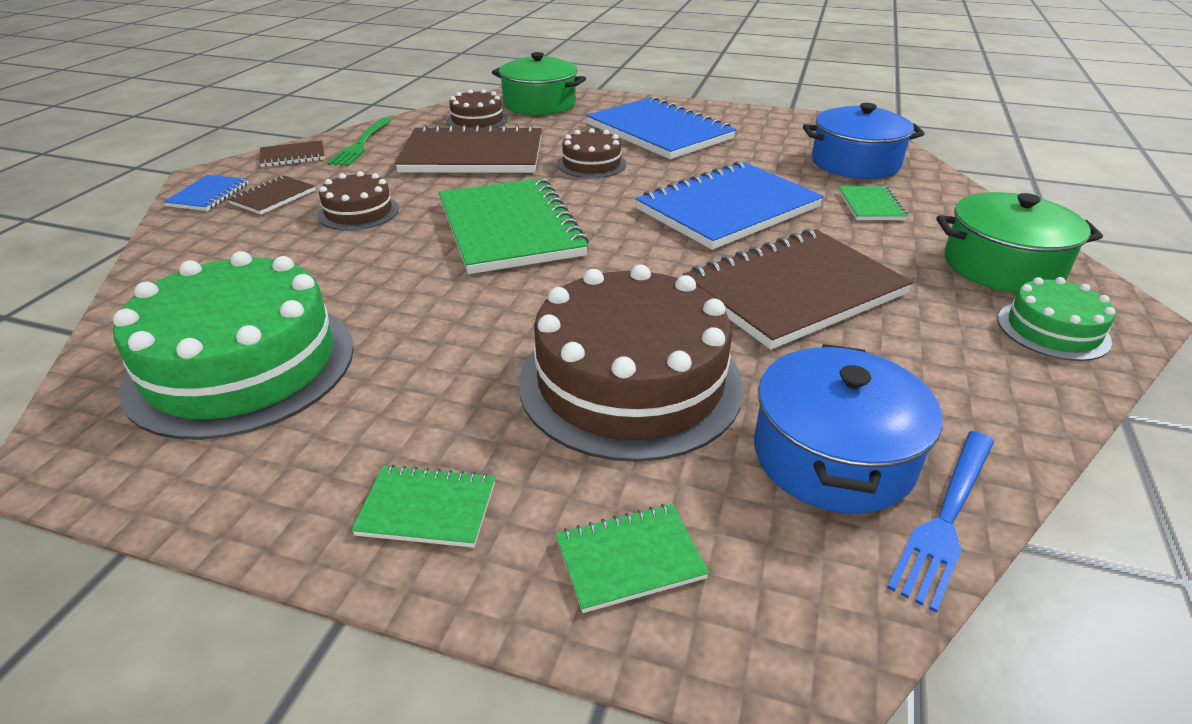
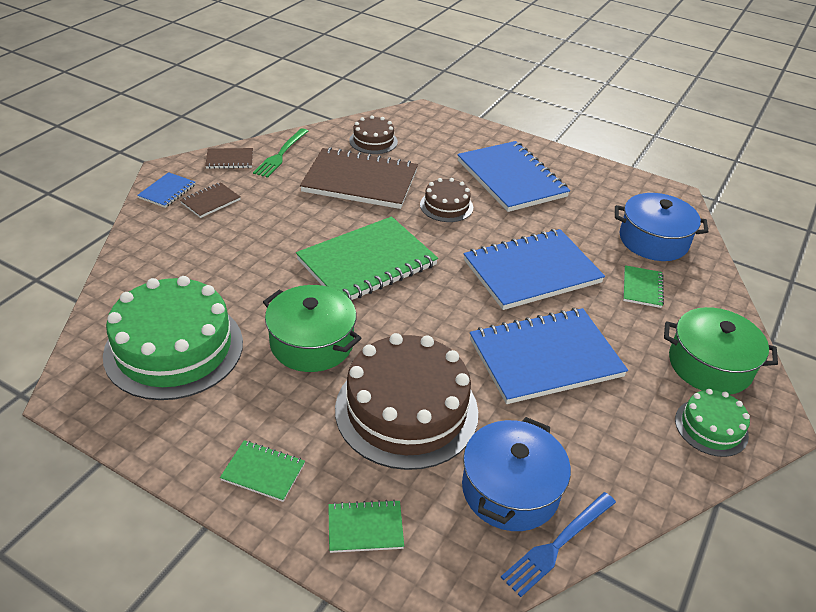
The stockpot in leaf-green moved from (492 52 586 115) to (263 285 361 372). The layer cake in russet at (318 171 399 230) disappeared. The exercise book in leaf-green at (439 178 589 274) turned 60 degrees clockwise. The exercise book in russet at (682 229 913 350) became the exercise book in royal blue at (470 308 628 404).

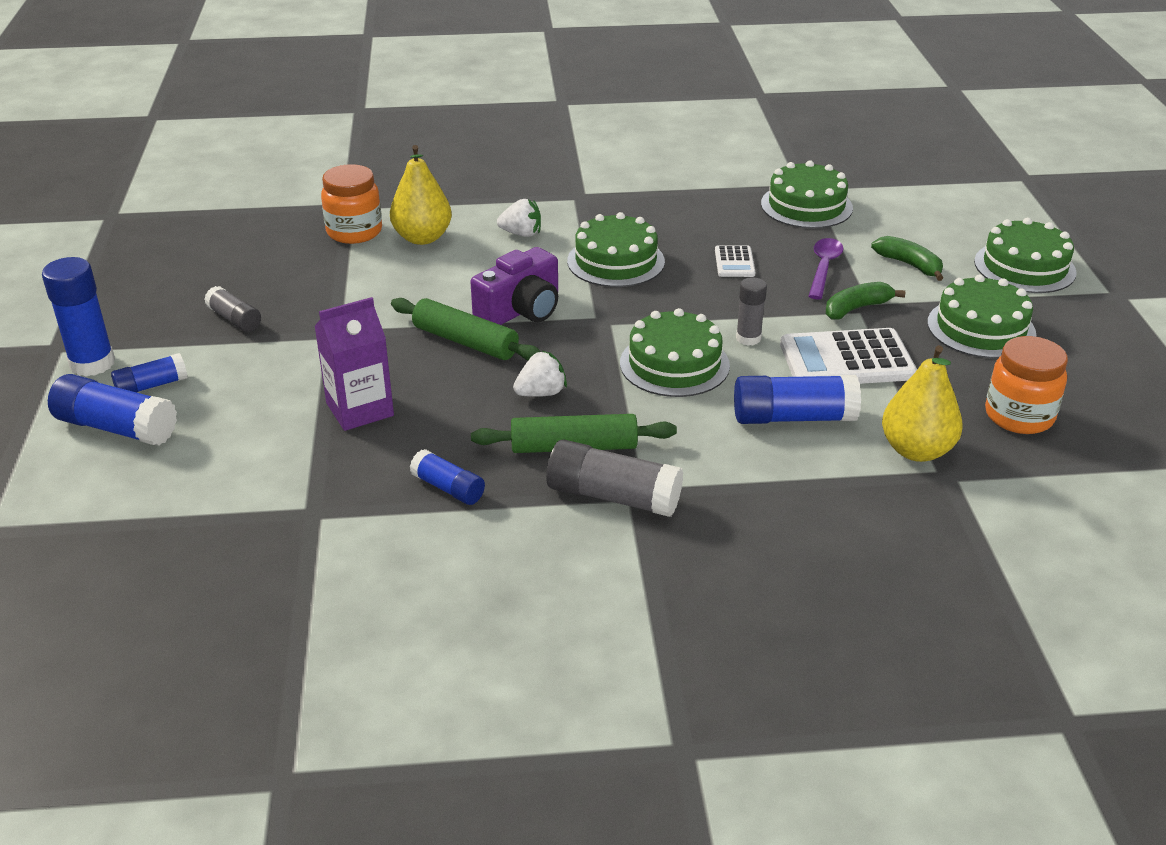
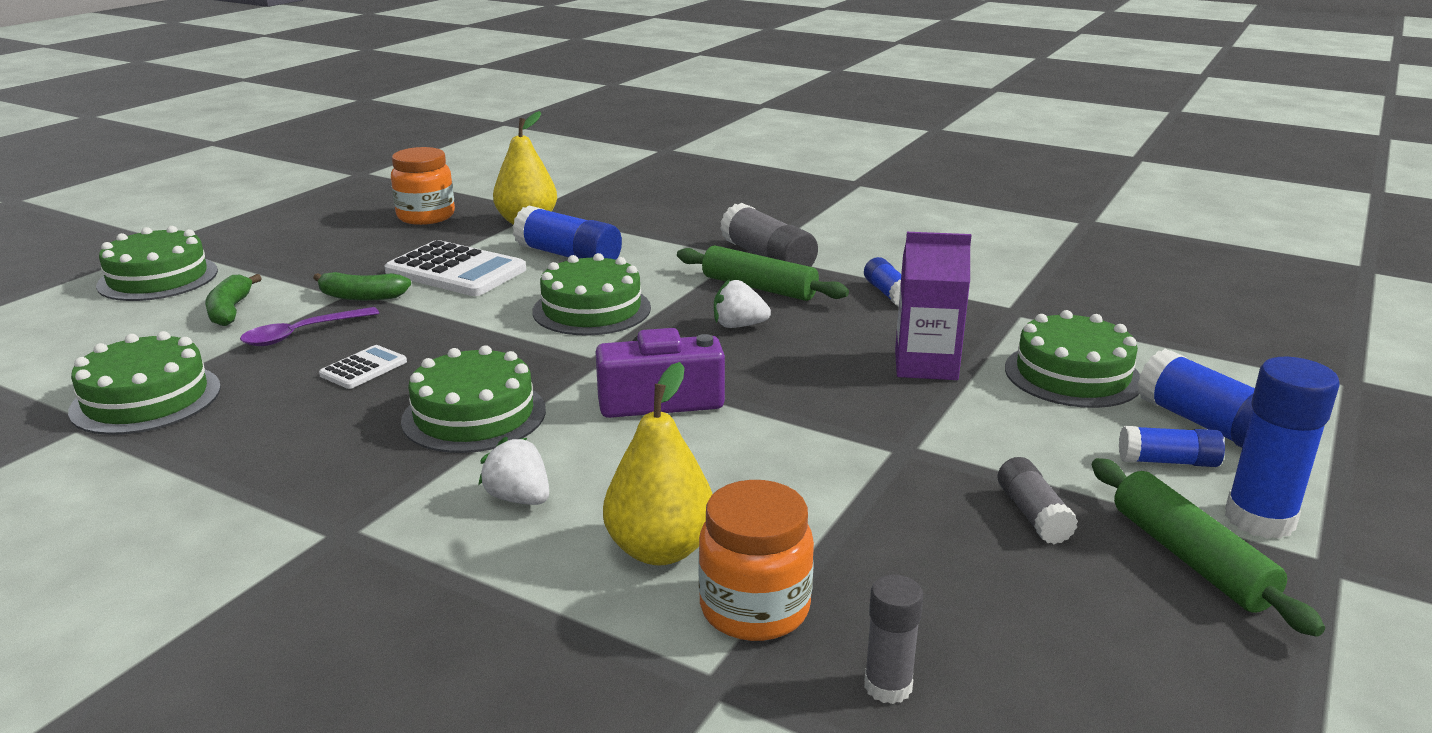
The layer cake in leaf-green moved from (927 274 1036 358) to (1005 310 1140 408). The glue stick in gray moved from (736 277 767 346) to (864 575 923 704). The pastry roller in leaf-green moved from (391 298 541 360) to (1092 458 1325 637).

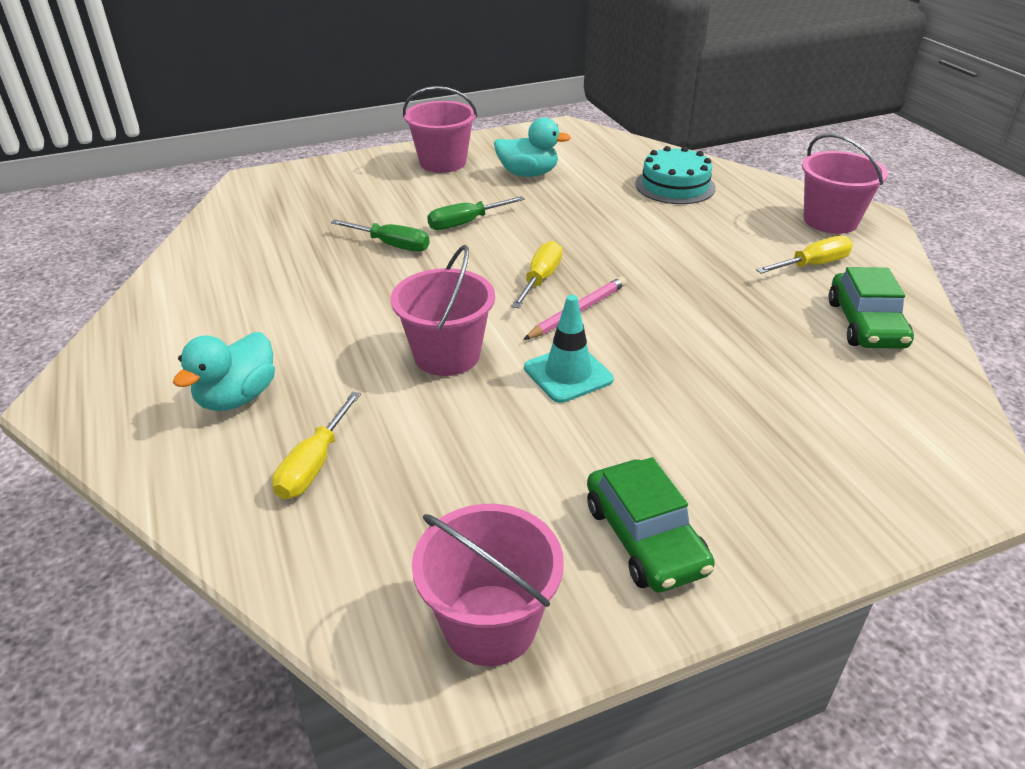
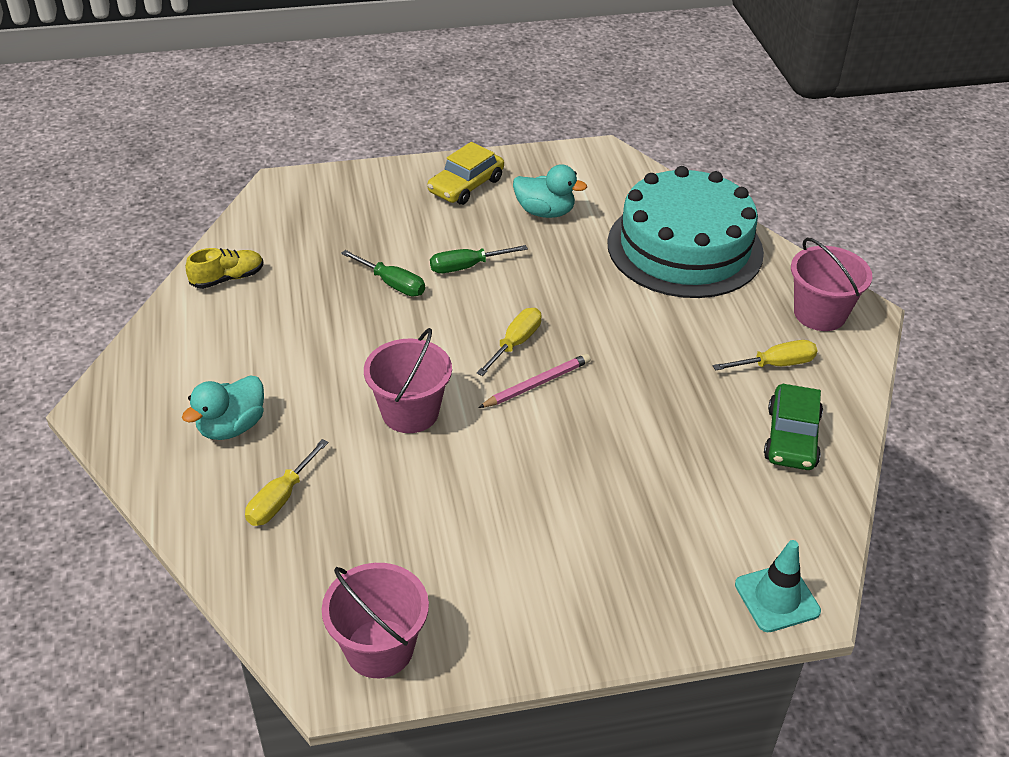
The bucket in rosy at (403 86 477 173) was replaced by the automobile in yellow at (427 142 504 205). The layer cake in aqua at (635 146 716 204) changed to 1.96 times the size. The safety cone in aqua moved from (524 295 614 403) to (735 540 821 632). The automobile in leaf-green at (587 457 715 593) disappeared. The lace-up shoe in yellow at (186 248 263 289) appeared.

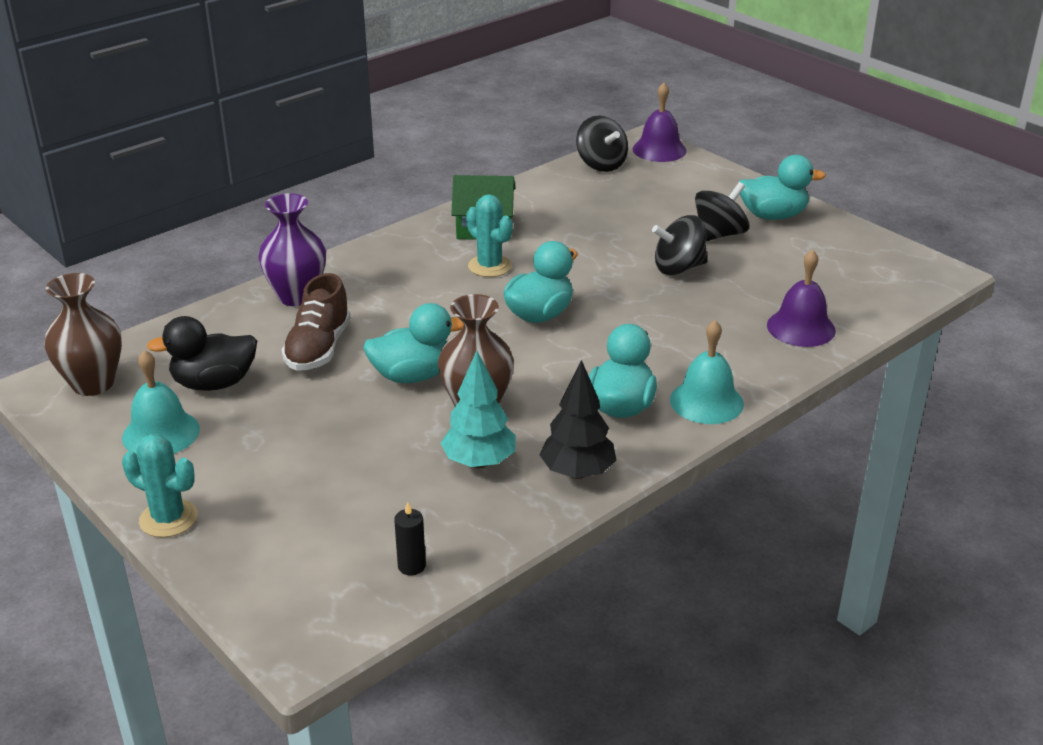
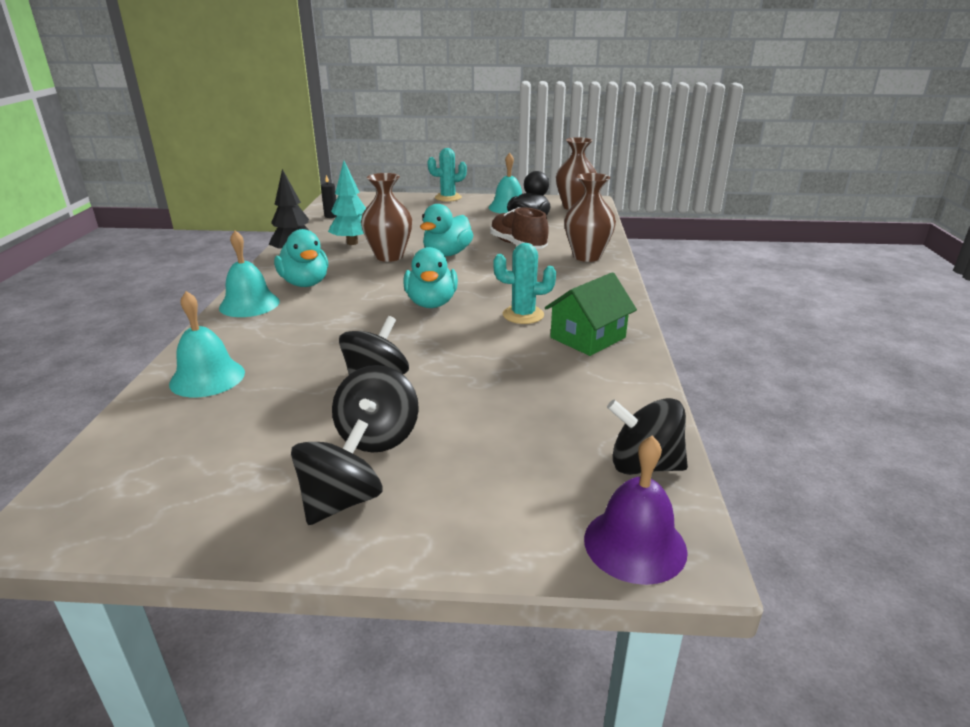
The toy duck in aqua at (739 155 826 220) was replaced by the toy top in black at (291 419 382 525). The vase in royal purple at (258 193 326 306) became the vase in russet at (564 173 616 262). The bell in royal purple at (767 250 836 347) became the bell in aqua at (169 291 245 397).

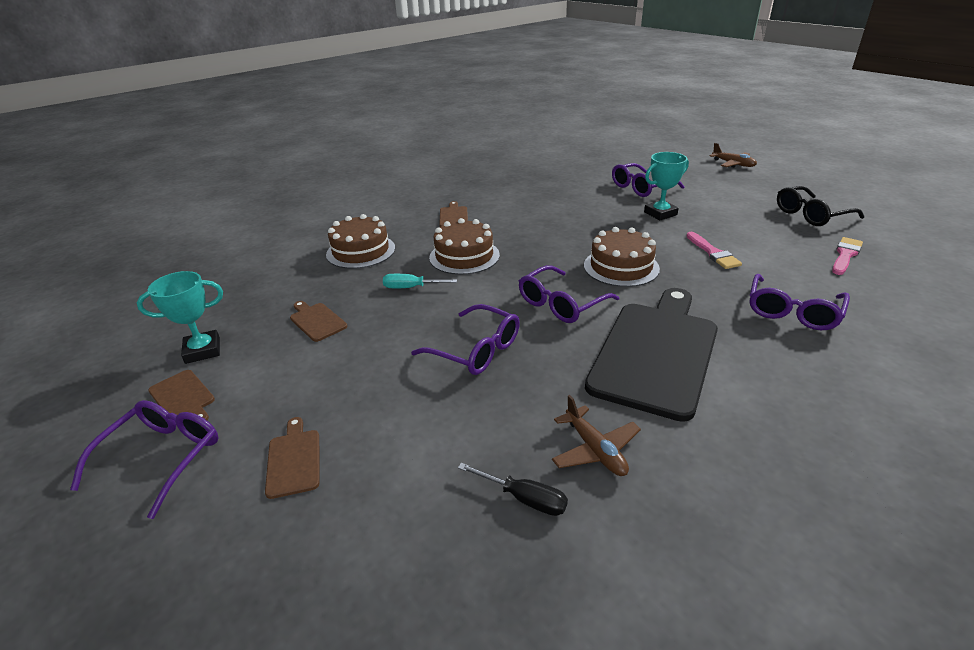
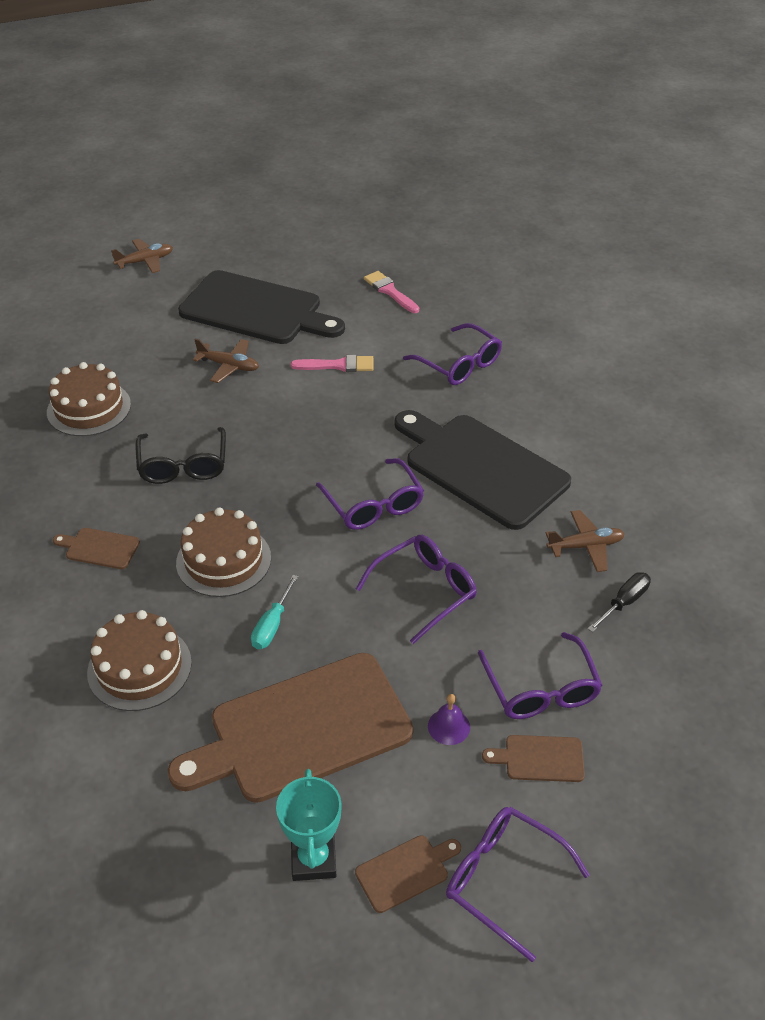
The prize cup in aqua at (644 152 689 220) was replaced by the toy plane in russet at (193 339 259 383). The glasses in royal purple moved from (612 163 685 197) to (478 632 603 719). The glasses in black moved from (777 186 864 226) to (135 427 226 484). The layer cake in russet moved from (584 227 660 287) to (47 362 131 436). The bread board in russet at (290 301 347 342) changed to 2.42 times the size. The bread board in black at (178 270 345 344) appeared. The bell in royal purple at (428 694 470 745) appeared.

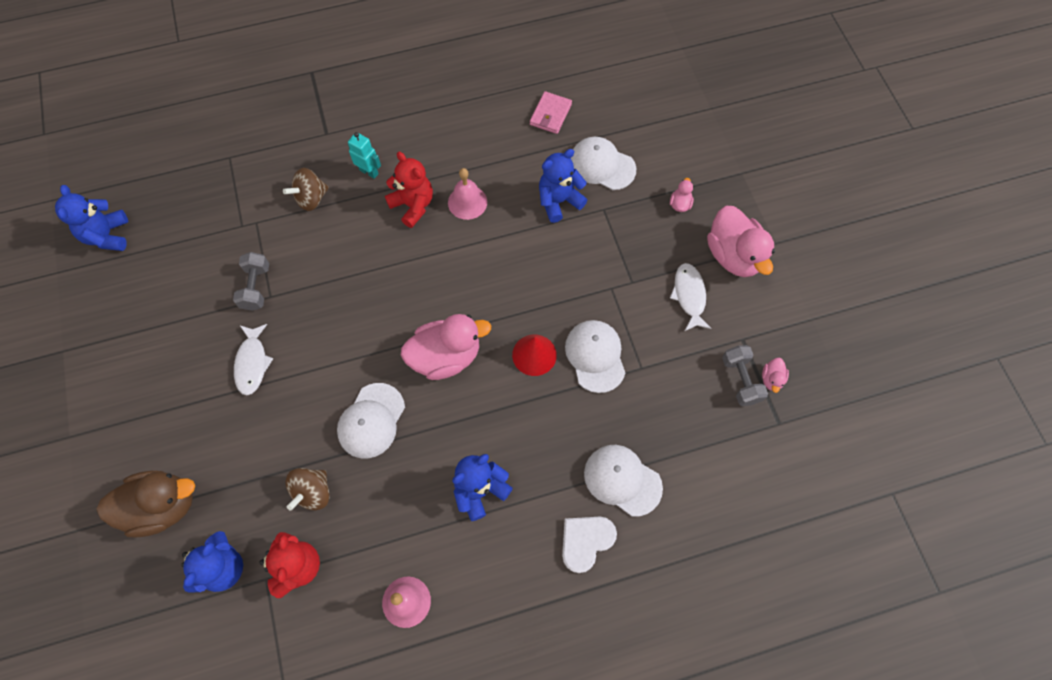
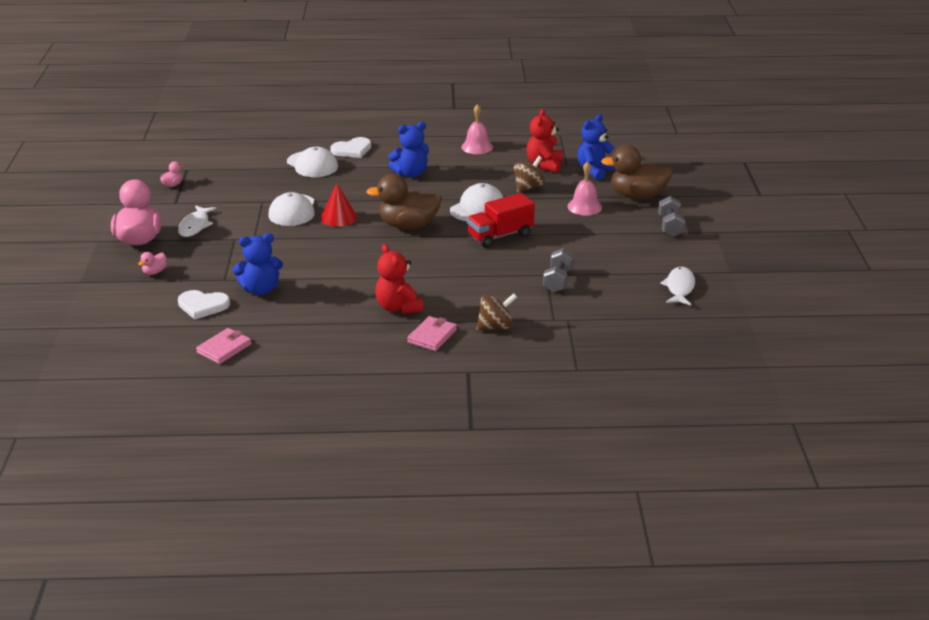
The toy robot in aqua at (348 132 381 179) was replaced by the card wallet in rosy at (407 316 457 351). The peaked cap in snow-white at (570 137 636 190) was replaced by the heart in snow-white at (178 290 230 320). The bell in rosy moved from (448 168 487 220) to (568 161 602 216). The teddy in royal blue at (55 185 128 251) disappeared. The toy duck in rosy at (401 314 491 380) became the toy duck in russet at (366 174 442 230). The toy fish in snow-white moved from (234 324 273 395) to (660 267 695 305). The hand weight in gray moved from (722 345 768 406) to (658 196 685 237). The toy truck in scarlet at (467 193 535 248) appeared.

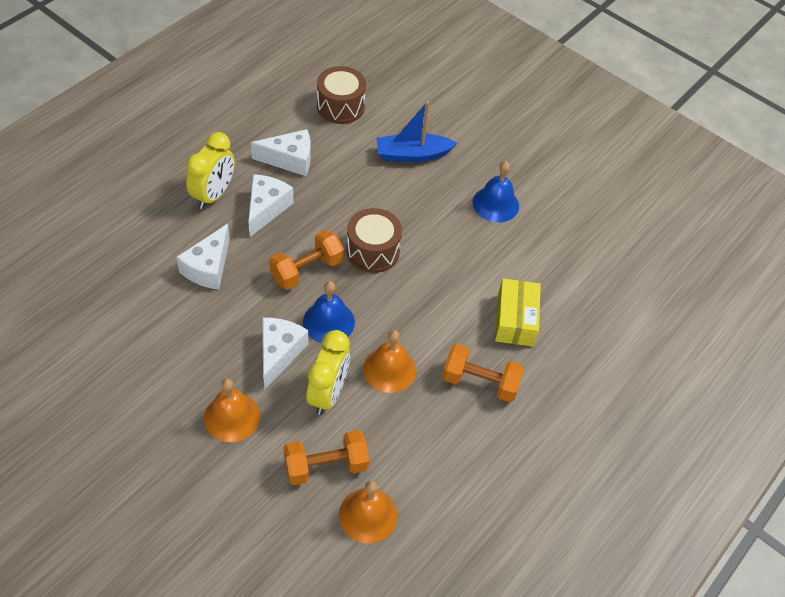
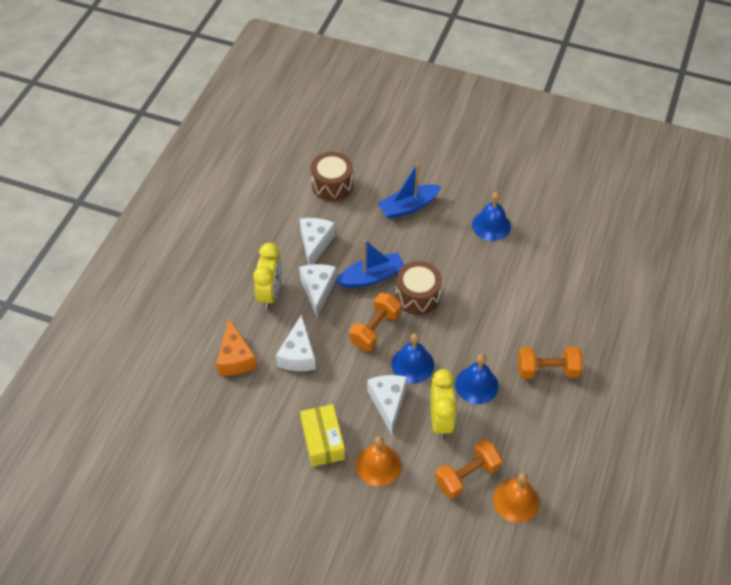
The cheese wedge in snow-white at (251 129 311 176) turned 60 degrees counterclockwise. The parcel in yellow moved from (495 279 541 346) to (300 404 345 467). The bell in orange-coloured at (363 330 416 393) became the bell in royal blue at (455 354 499 404). The sailboat in royal blue at (335 239 404 288) appeared. The cheese wedge in orange-coloured at (216 318 257 375) appeared.

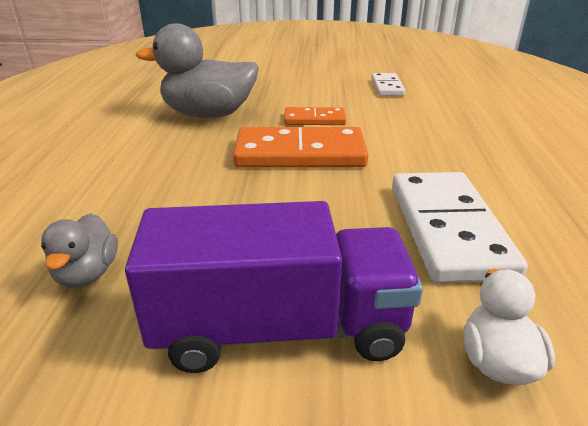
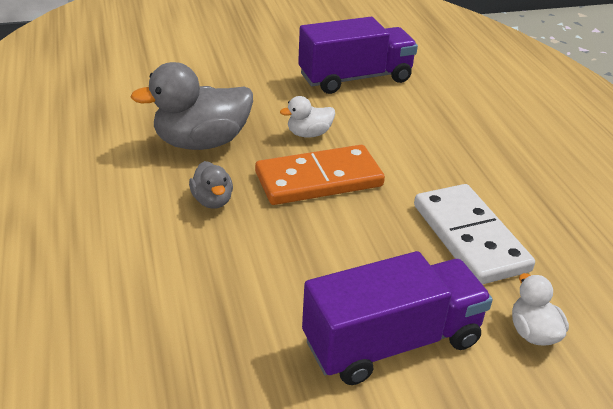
The domino tile in snow-white at (371 73 405 96) was replaced by the toy truck in royal purple at (298 17 418 94). The domino tile in orange-coloured at (284 107 346 125) was replaced by the toy duck in snow-white at (280 96 335 138). The toy duck in gray moved from (41 213 118 288) to (189 161 233 209).

